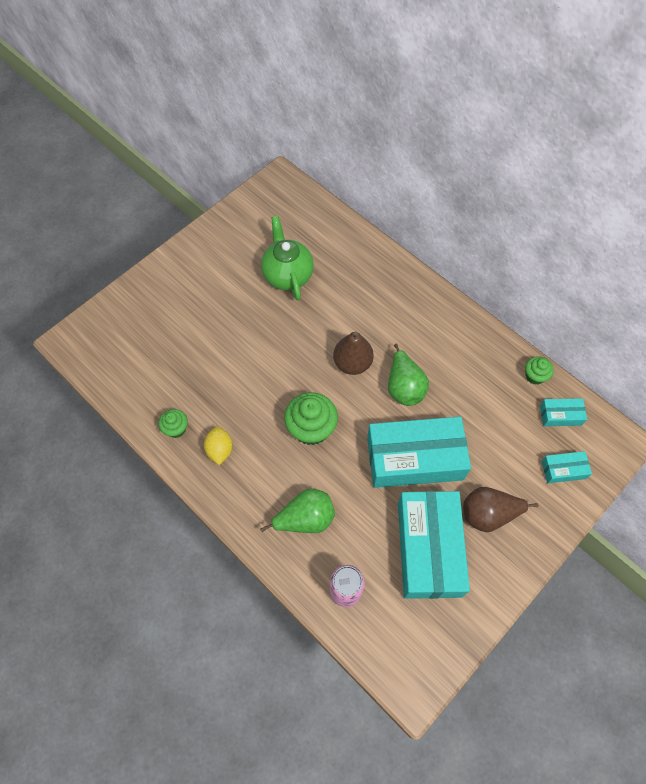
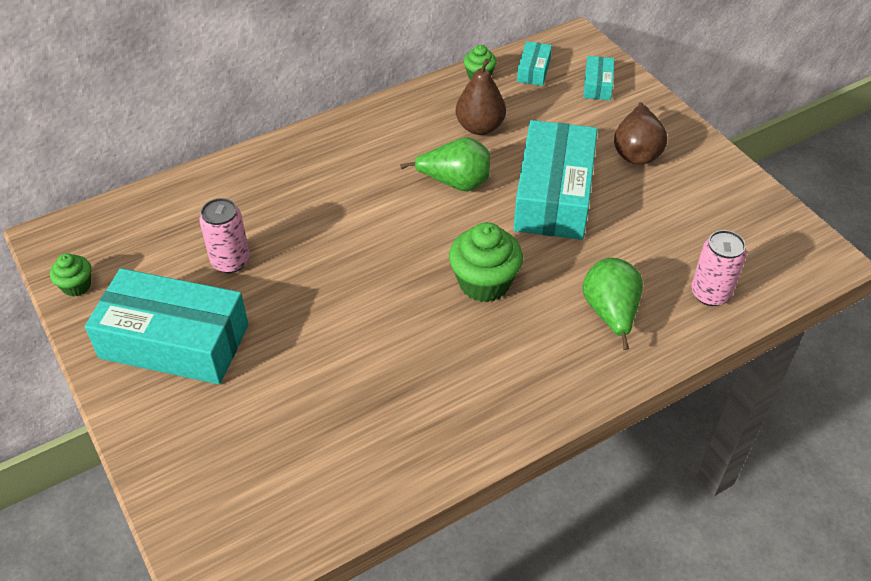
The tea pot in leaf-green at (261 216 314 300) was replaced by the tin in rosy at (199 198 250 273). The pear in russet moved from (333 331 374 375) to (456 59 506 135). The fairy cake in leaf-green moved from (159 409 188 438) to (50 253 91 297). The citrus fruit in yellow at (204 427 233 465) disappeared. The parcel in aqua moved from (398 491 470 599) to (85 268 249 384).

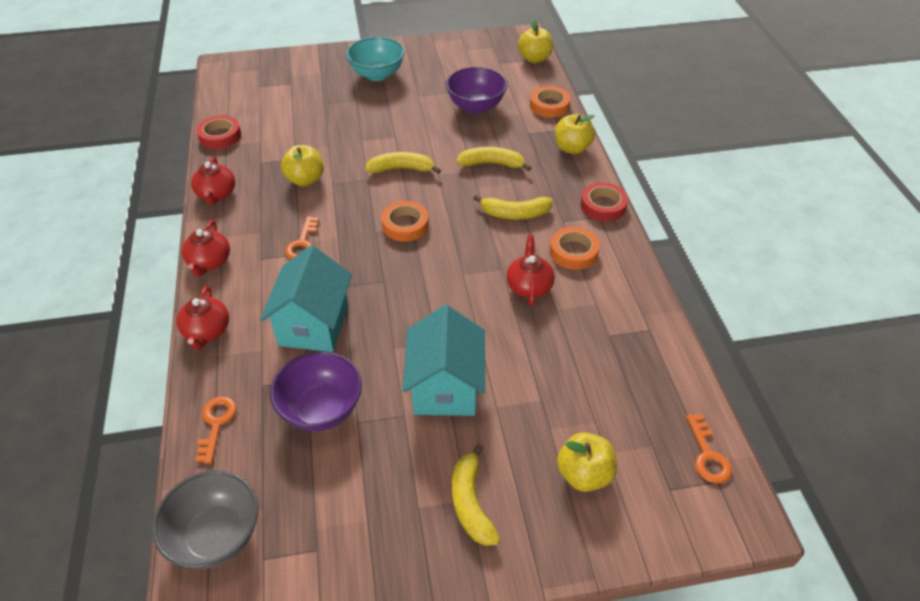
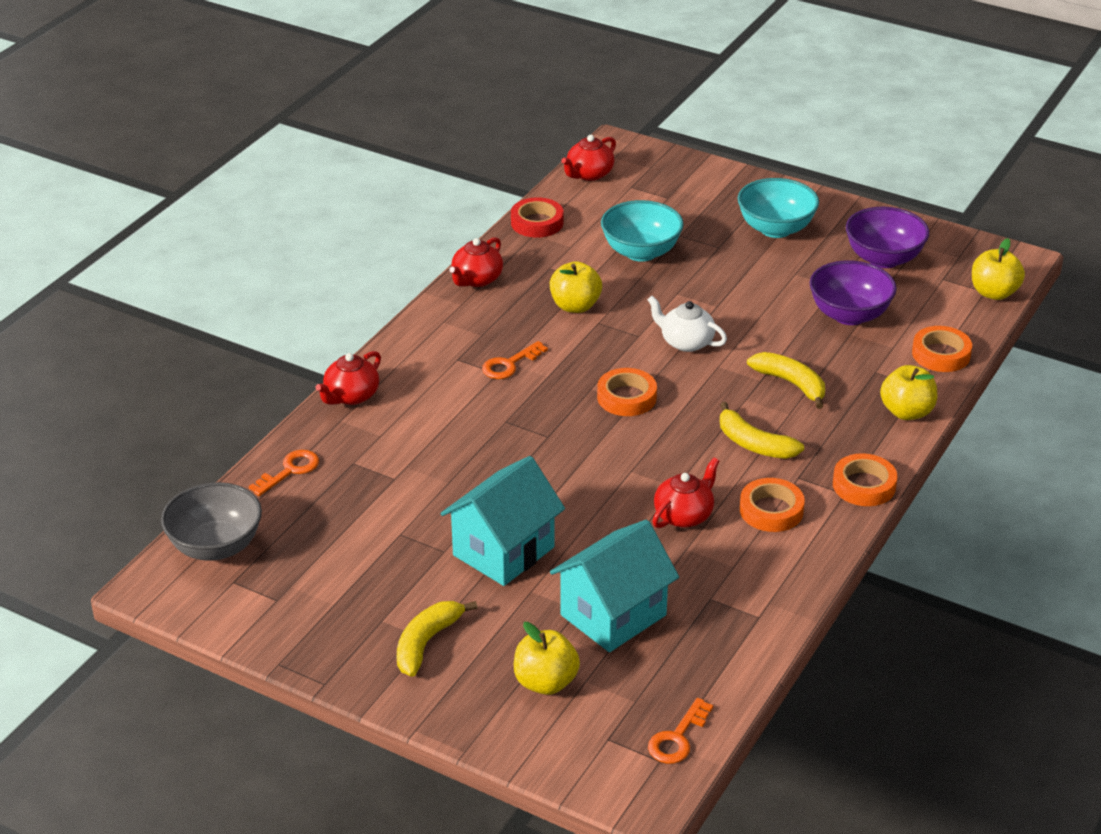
The banana in yellow at (365 152 441 174) was replaced by the tea pot in snow-white at (647 296 727 352). The roll of tape in scarlet at (580 182 628 221) became the roll of tape in orange-coloured at (833 453 897 506). The tea pot in scarlet moved from (182 220 230 276) to (561 135 616 181). The cottage in aqua moved from (260 245 352 352) to (550 520 679 652). The deep dish in royal purple moved from (270 351 362 431) to (846 207 929 268). The deep dish in aqua at (601 200 684 262) appeared.

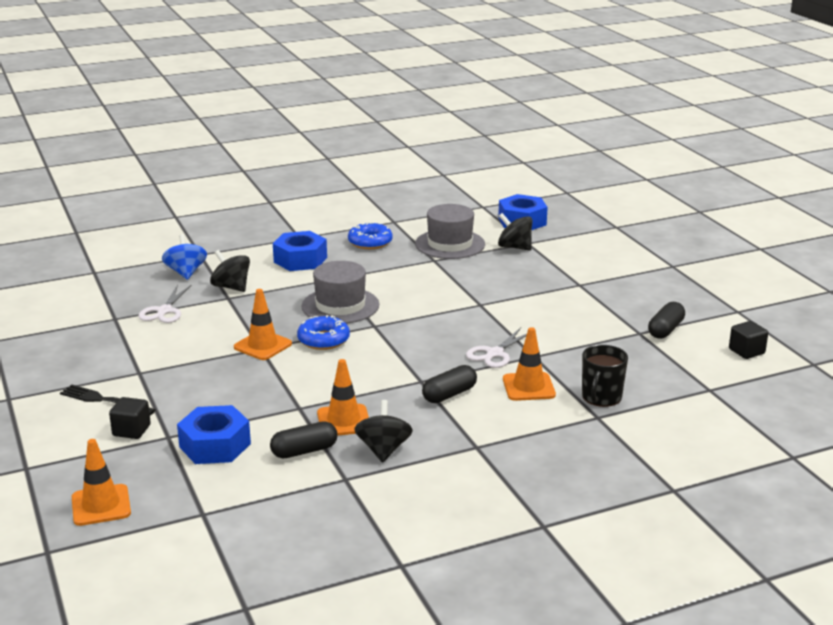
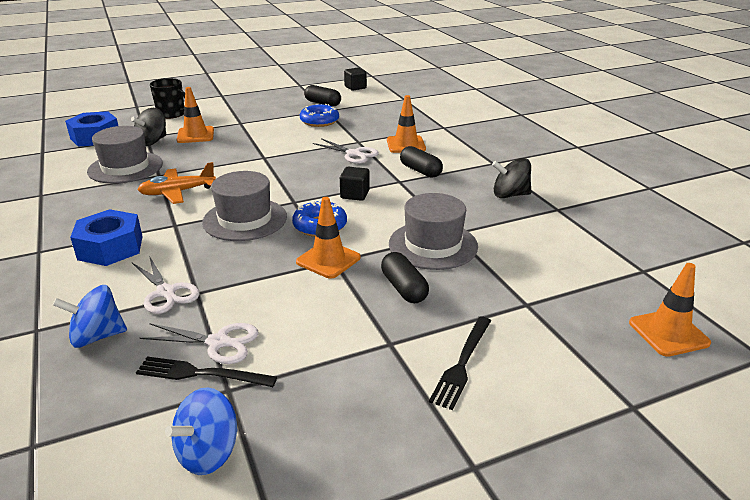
The doughnut in royal blue moved from (348 222 393 249) to (300 104 339 127). The toy top in black at (210 250 250 292) was replaced by the scissors in snow-white at (132 256 200 314). The mug in black moved from (582 345 628 407) to (150 78 185 119). The safety cone in orange-coloured moved from (317 359 369 435) to (177 87 214 143). The cube in black moved from (109 397 151 439) to (340 167 370 201). The nut in royal blue at (177 405 251 464) disappeared. The pill in black moved from (270 421 338 458) to (381 252 429 303). The toy plane in orange-coloured at (137 162 216 204) appeared. The hat in gray at (389 193 478 270) appeared. The table fork in black at (136 357 277 387) appeared. The toy top in royal blue at (165 387 238 475) appeared.

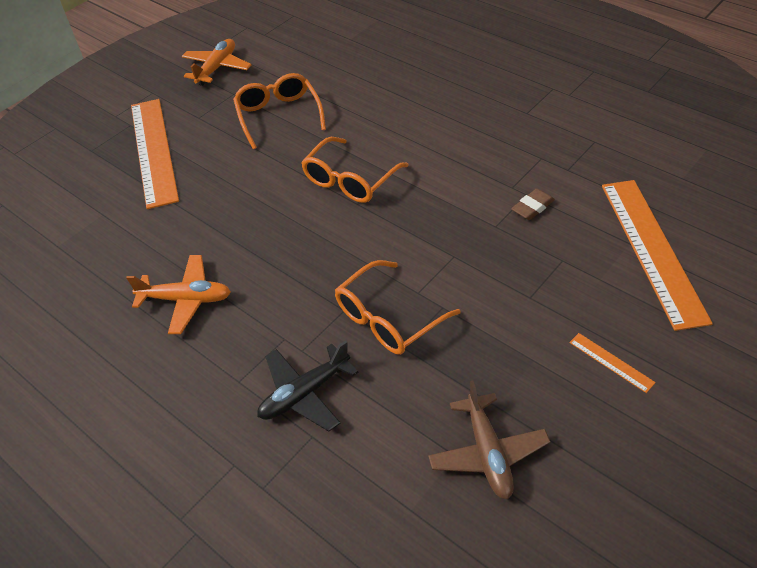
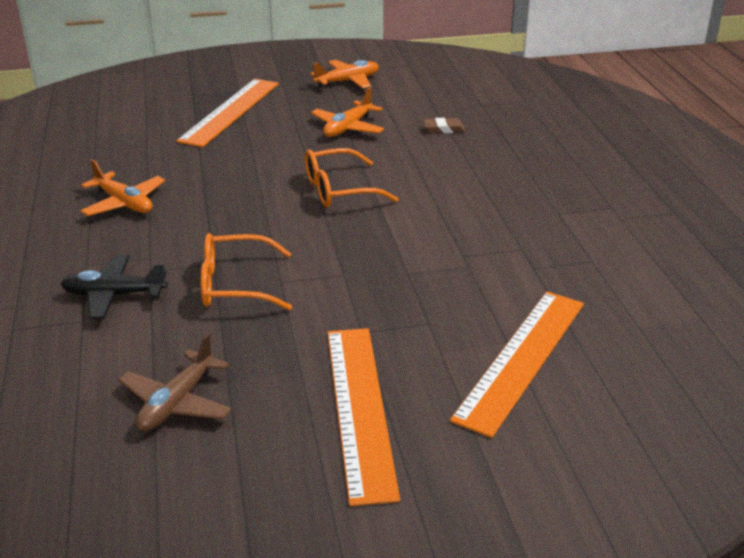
The glasses in orange-coloured at (233 73 326 149) was replaced by the toy plane in orange-coloured at (311 88 384 137). The pencil eraser in russet moved from (511 188 555 220) to (423 118 466 133). The measuring stick in orange-coloured at (569 333 656 393) changed to 2.49 times the size.

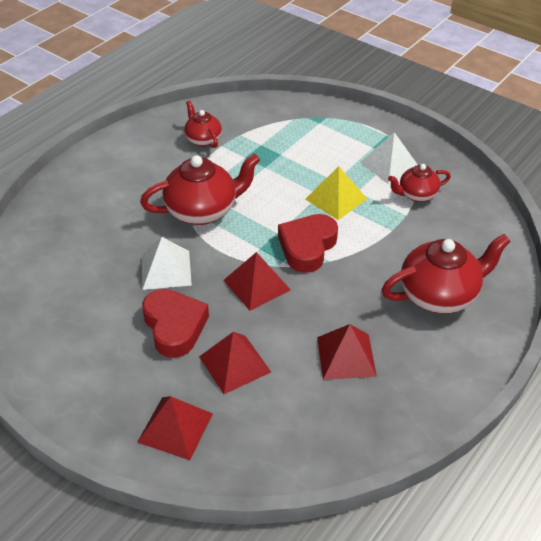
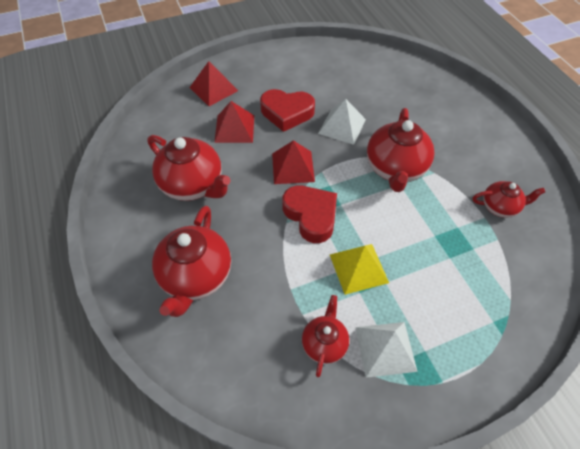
The pyramid in scarlet at (317 324 377 380) was replaced by the tea pot in scarlet at (147 135 231 201).

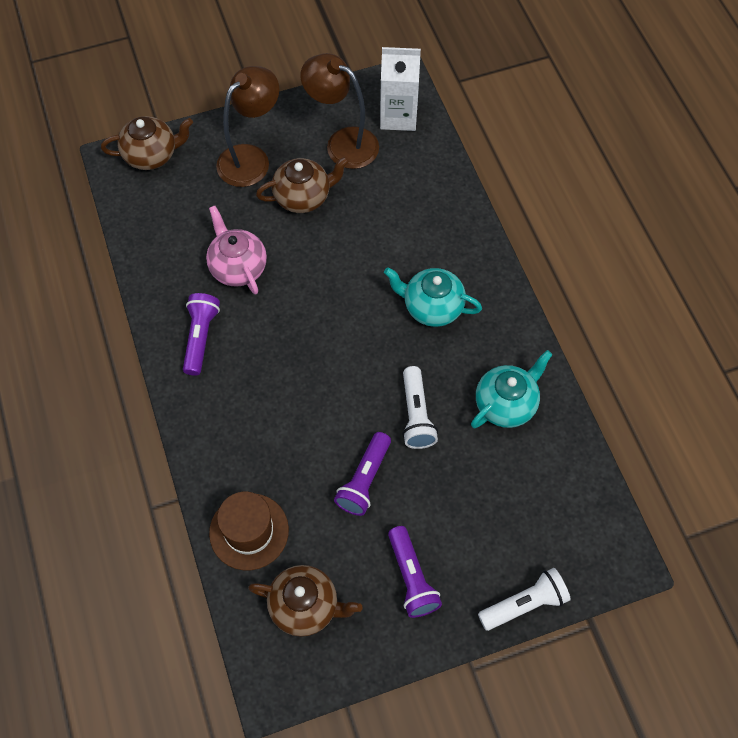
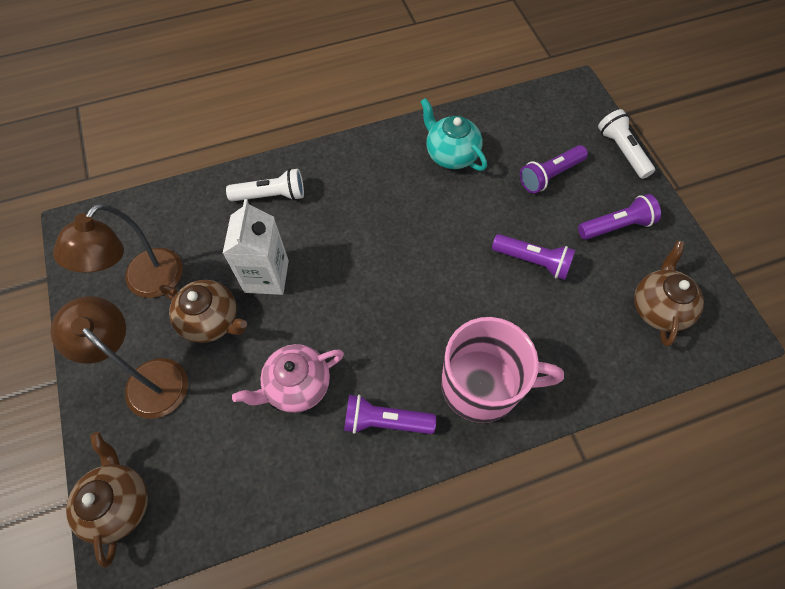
The milk carton in snow-white moved from (380 47 421 131) to (223 199 289 295). The tea pot in russet at (256 156 349 213) turned 135 degrees clockwise. The tea pot in aqua at (384 267 482 327) disappeared. The torch in snow-white moved from (402 366 438 449) to (226 168 304 202). The hat in russet at (209 492 289 570) disappeared. The torch in royal purple at (520 145 588 193) appeared. The mug in rosy at (441 317 564 423) appeared.

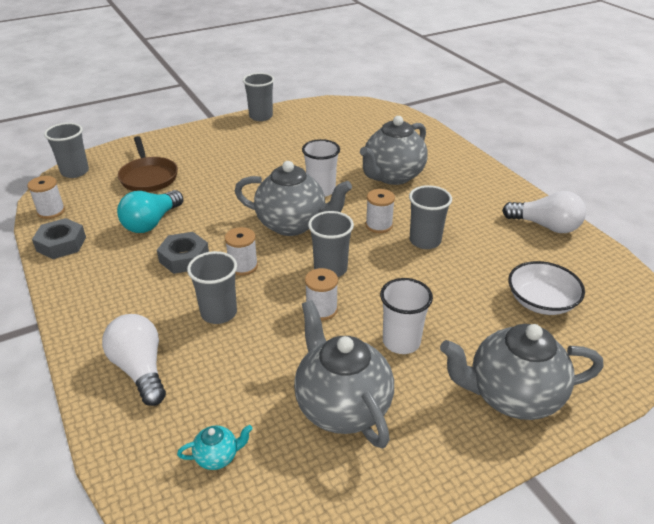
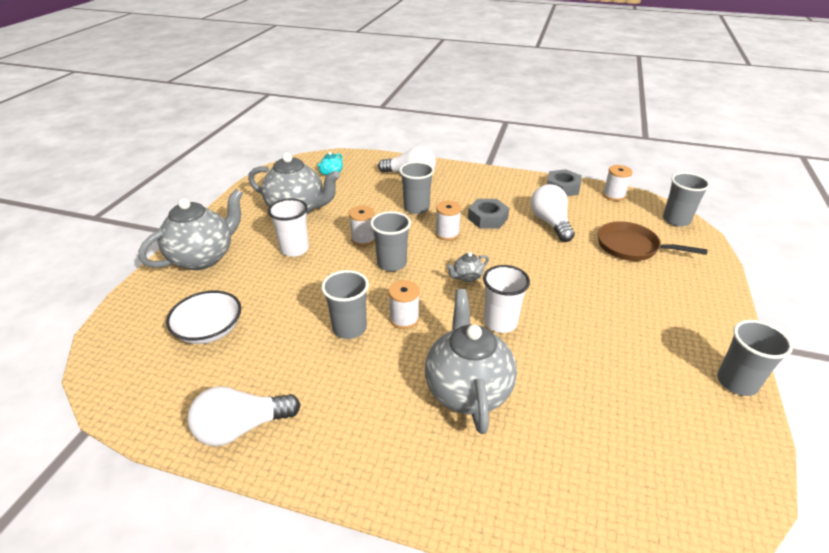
The tea pot in gray at (235 161 352 236) changed to 0.43 times the size. The bulb in aqua at (117 190 183 233) became the bulb in snow-white at (530 184 575 242).

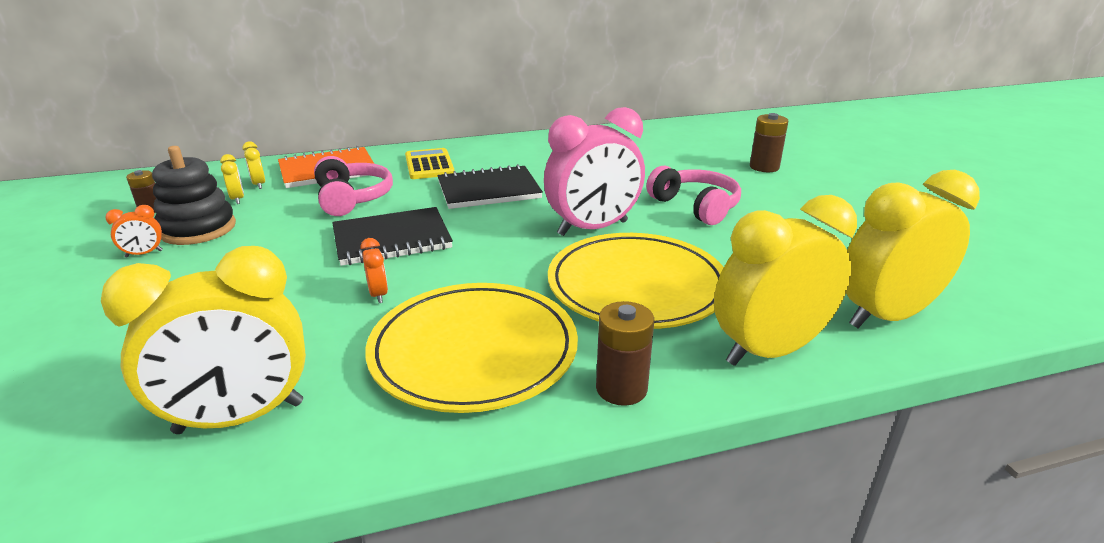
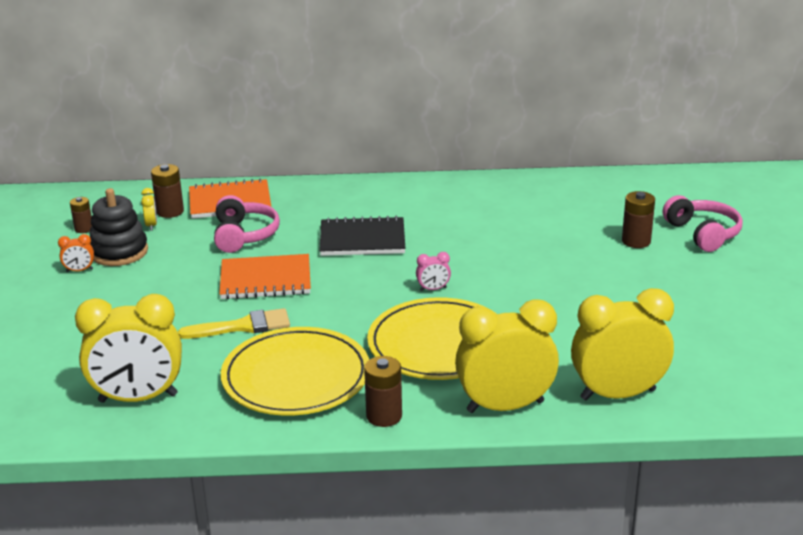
The clock in rosy at (544 107 645 236) changed to 0.40 times the size. The clock in yellow at (242 141 265 189) was replaced by the AA battery in russet at (151 164 184 218). The adding machine in yellow at (405 148 455 179) disappeared. The headphones in rosy moved from (646 165 741 225) to (663 195 743 252). The exercise book in black at (332 207 453 266) became the exercise book in orange-coloured at (219 254 311 299). The clock in orange-coloured at (360 238 388 303) was replaced by the paint brush in yellow at (178 308 290 339).

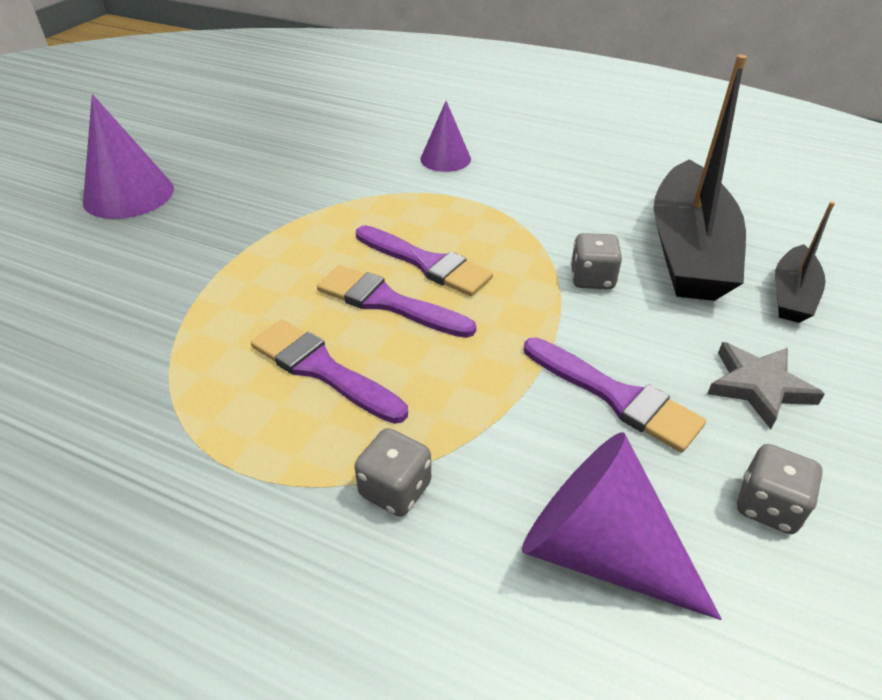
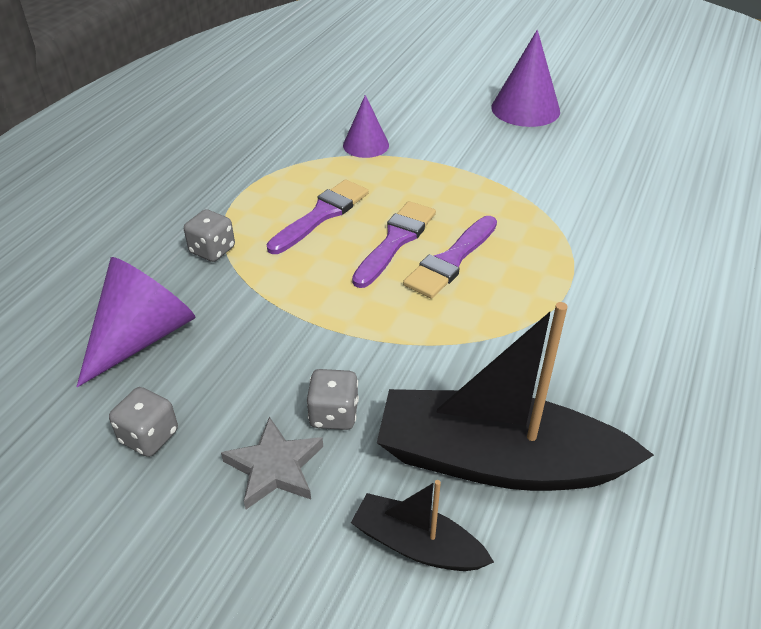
The solid cone in royal purple moved from (420 101 471 172) to (343 95 389 158). The dice in gray moved from (571 233 622 289) to (307 369 359 430). The paint brush in royal purple at (524 337 706 453) disappeared.

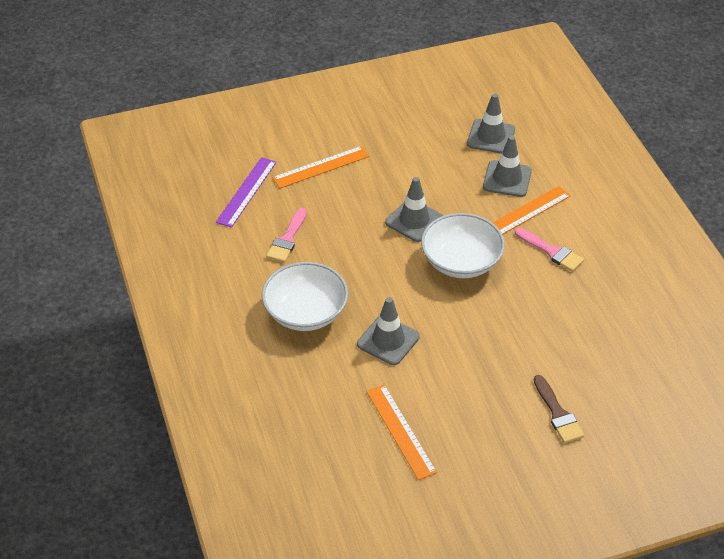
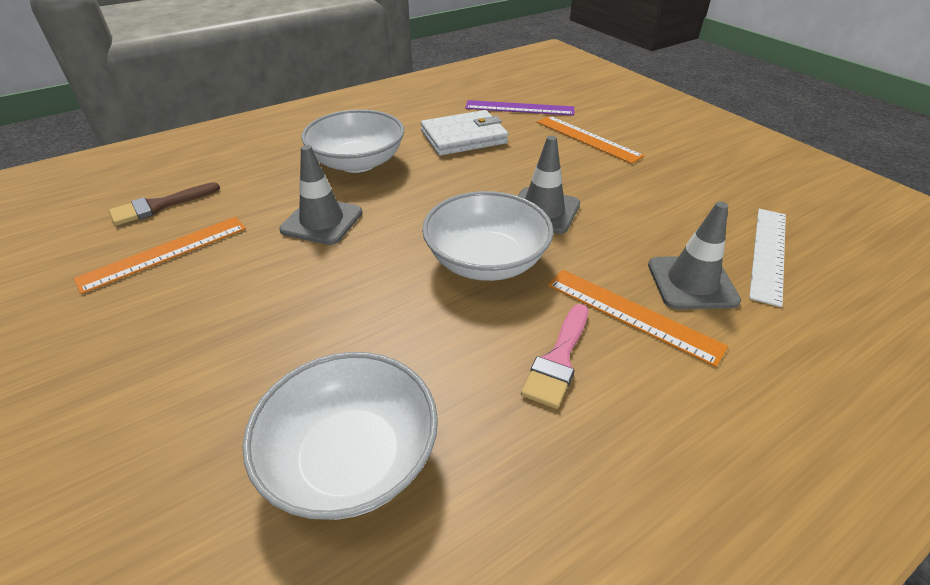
The safety cone in gray at (467 94 515 154) was replaced by the measuring stick in snow-white at (749 209 786 307). The paint brush in rosy at (266 208 307 262) was replaced by the card wallet in snow-white at (421 110 509 156). The paint brush in russet moved from (534 375 584 443) to (109 182 220 226). The deep dish in snow-white at (243 352 438 520) appeared.

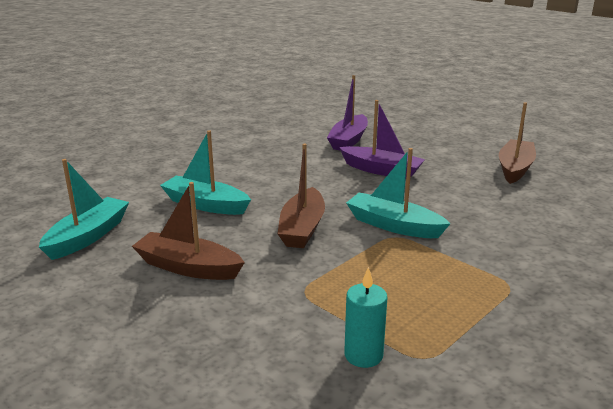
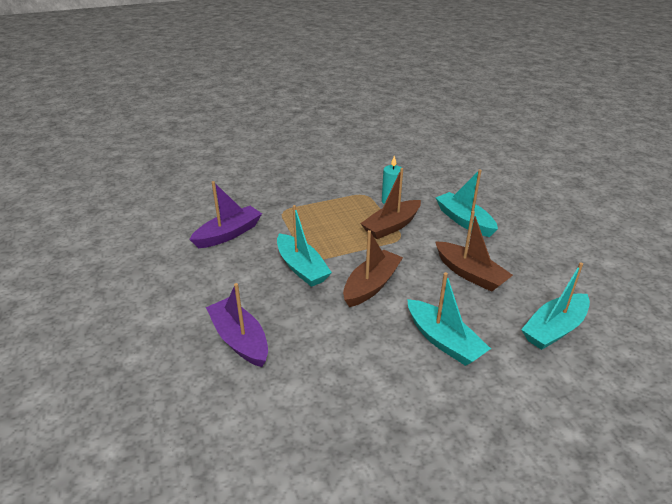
The sailboat in royal purple moved from (327 75 368 151) to (189 181 262 248). The sailboat in russet moved from (499 102 536 184) to (360 168 421 239). The sailboat in aqua at (436 169 498 237) appeared.

